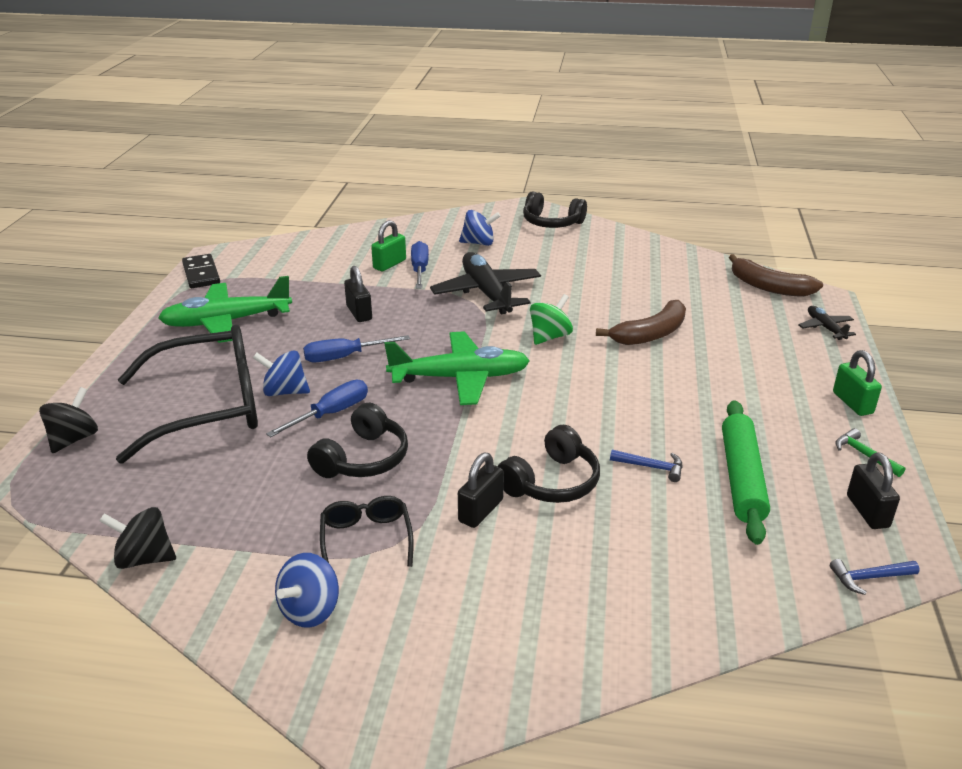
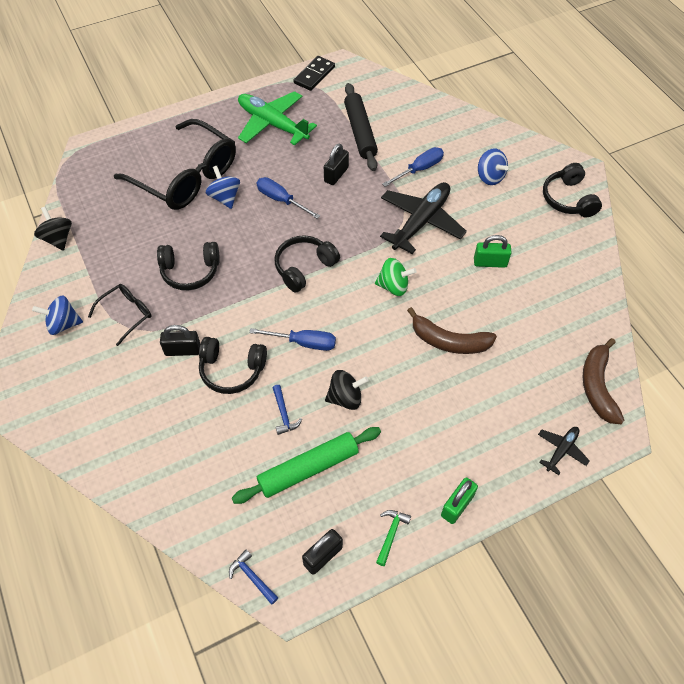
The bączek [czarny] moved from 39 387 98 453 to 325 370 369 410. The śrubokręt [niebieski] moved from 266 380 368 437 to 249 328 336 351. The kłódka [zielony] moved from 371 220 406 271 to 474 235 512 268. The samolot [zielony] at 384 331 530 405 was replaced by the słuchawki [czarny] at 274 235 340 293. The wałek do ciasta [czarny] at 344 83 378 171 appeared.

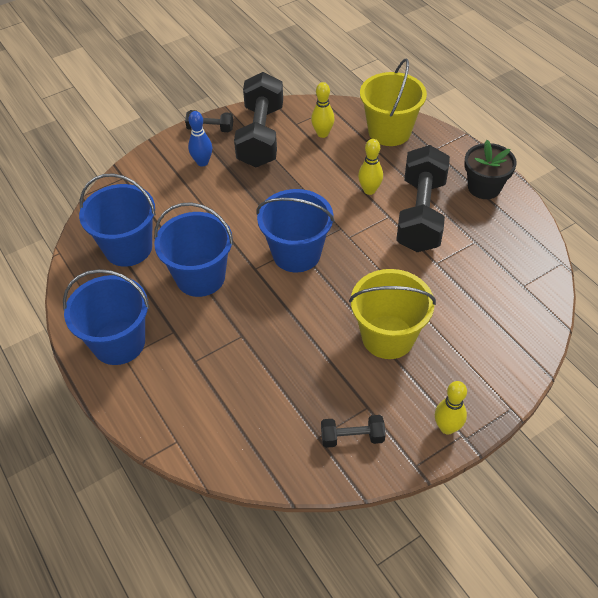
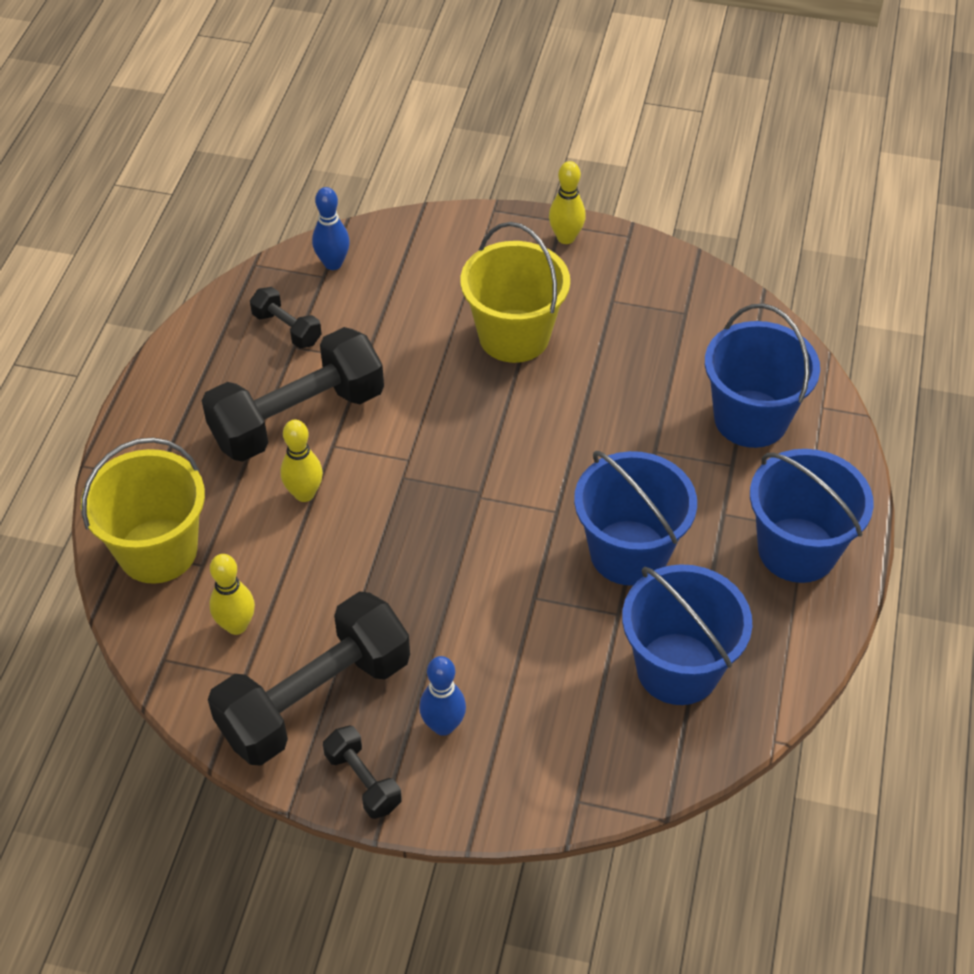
The wiadro [niebieski] moved from 257 189 335 273 to 705 304 820 448. The hantel [czarny] moved from 321 415 386 448 to 250 287 322 348. The doniczka [czarny] at 465 140 517 199 disappeared. The kręgiel [niebieski] at 312 187 350 270 appeared.

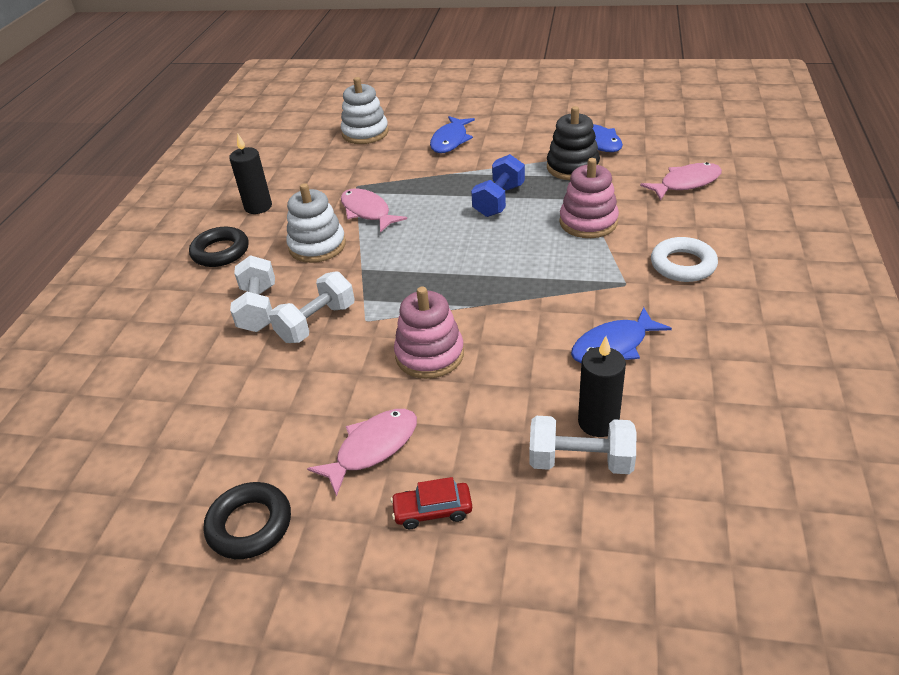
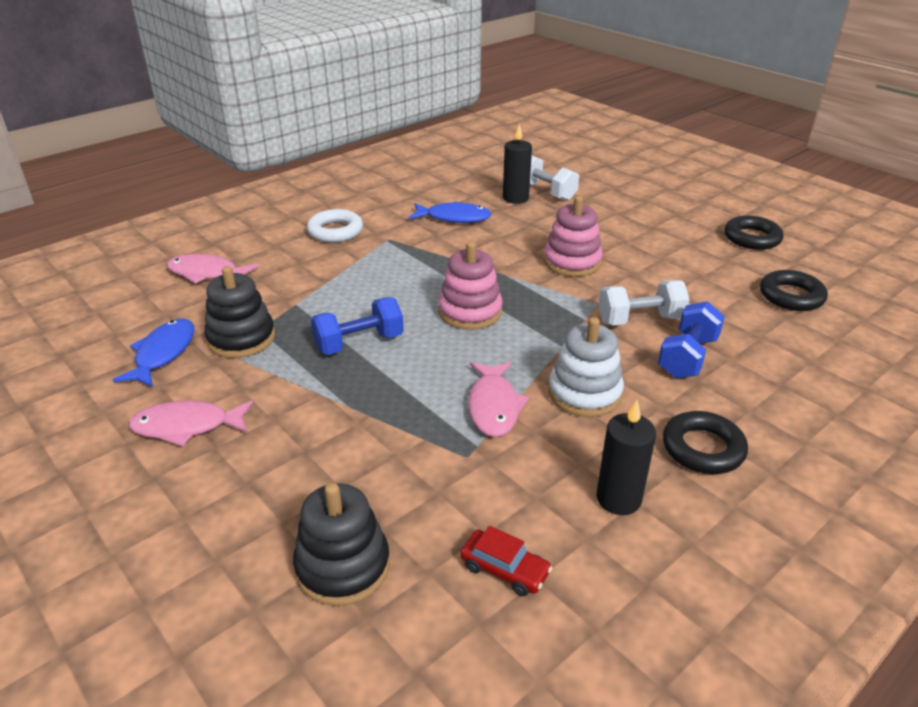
The hantel [biały] at 230 255 275 332 became the hantel [niebieski] at 658 301 725 378. The ryba [różowy] moved from 307 409 417 497 to 128 400 253 447. The zabawka nakładanka [biały] at 341 77 389 144 became the zabawka nakładanka [czarny] at 293 483 390 606. The samochód [czerwony] moved from 391 477 472 529 to 460 526 552 596. The ryba [niebieski] at 430 116 475 153 disappeared. The zabawka nakładanka [różowy] moved from 560 158 619 238 to 438 242 503 330. The pierścień [czarny] at 760 270 828 311 appeared.

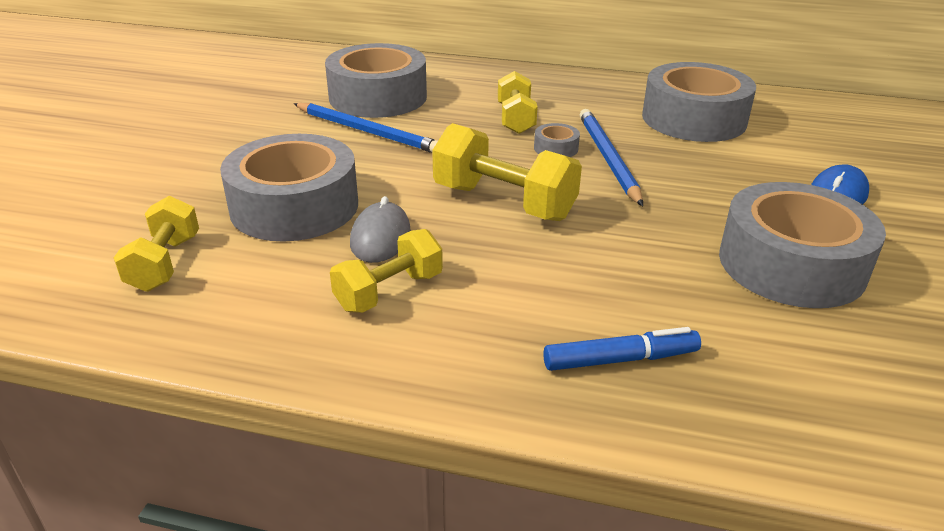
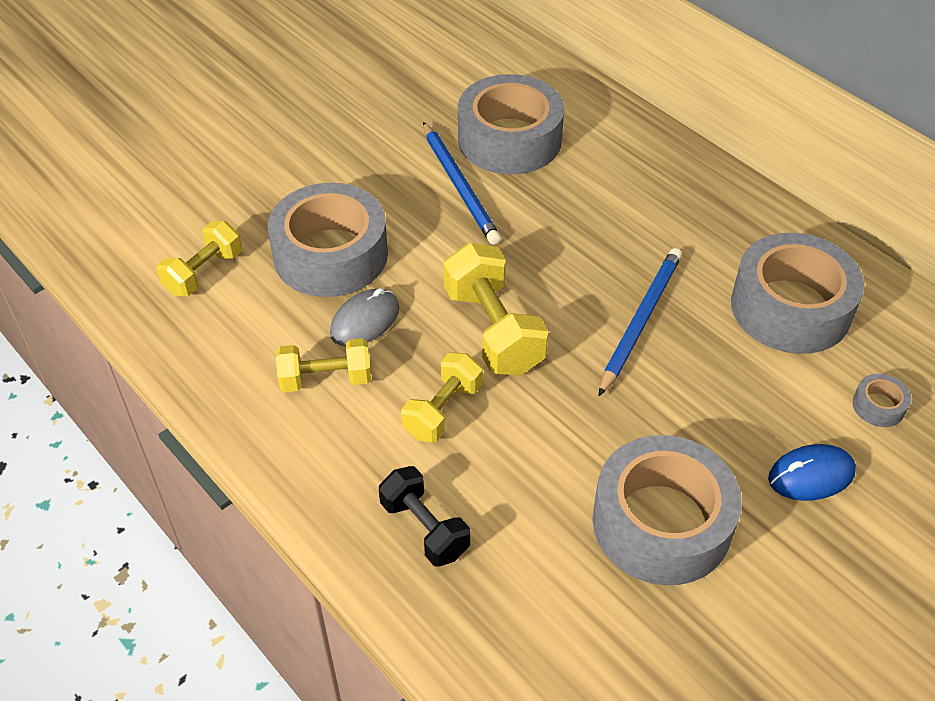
The hantel [żółty] moved from 498 71 538 134 to 401 353 483 442. The taśma klejąca [szary] moved from 534 123 580 157 to 853 374 911 427. The flamaster [niebieski] at 543 327 701 371 was replaced by the hantel [czarny] at 379 466 470 567.

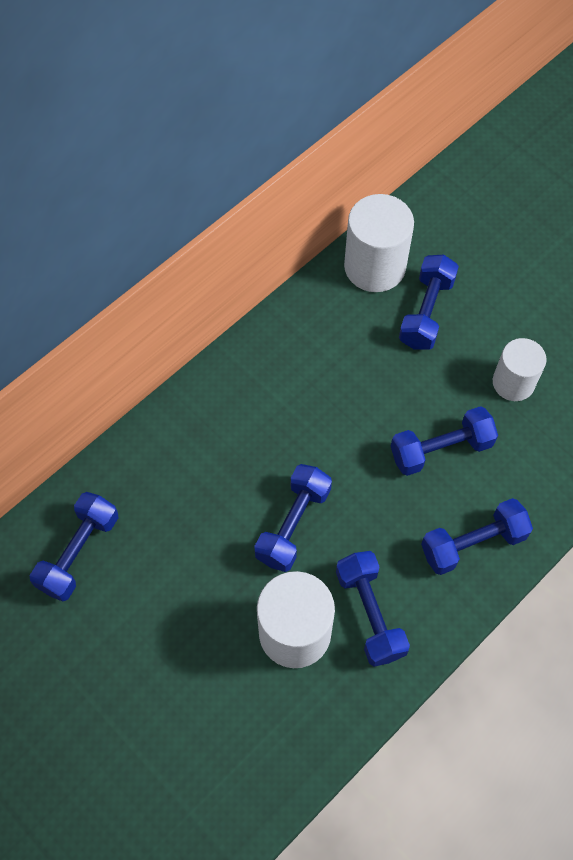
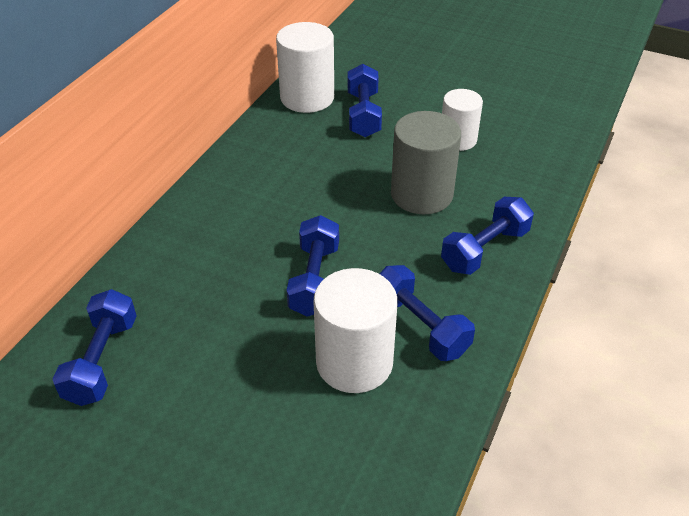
The hantel [niebieski] at 391 406 498 476 was replaced by the walec [szary] at 391 111 461 214.

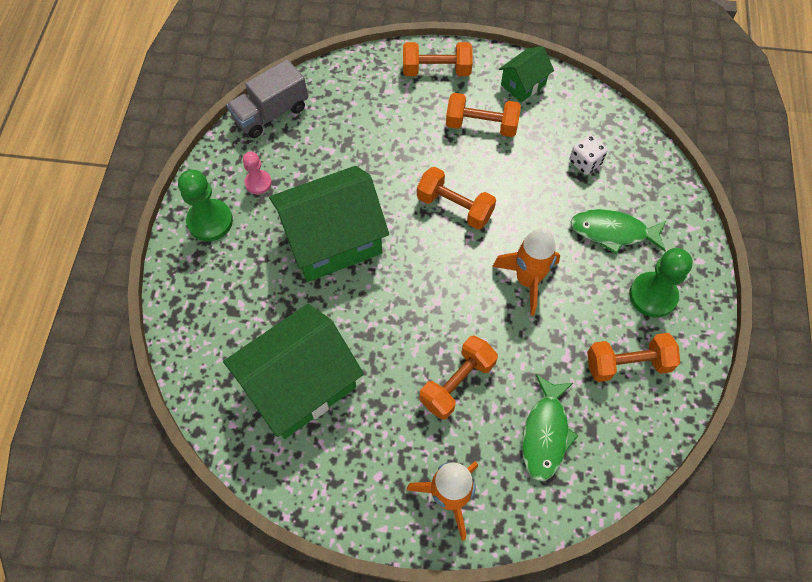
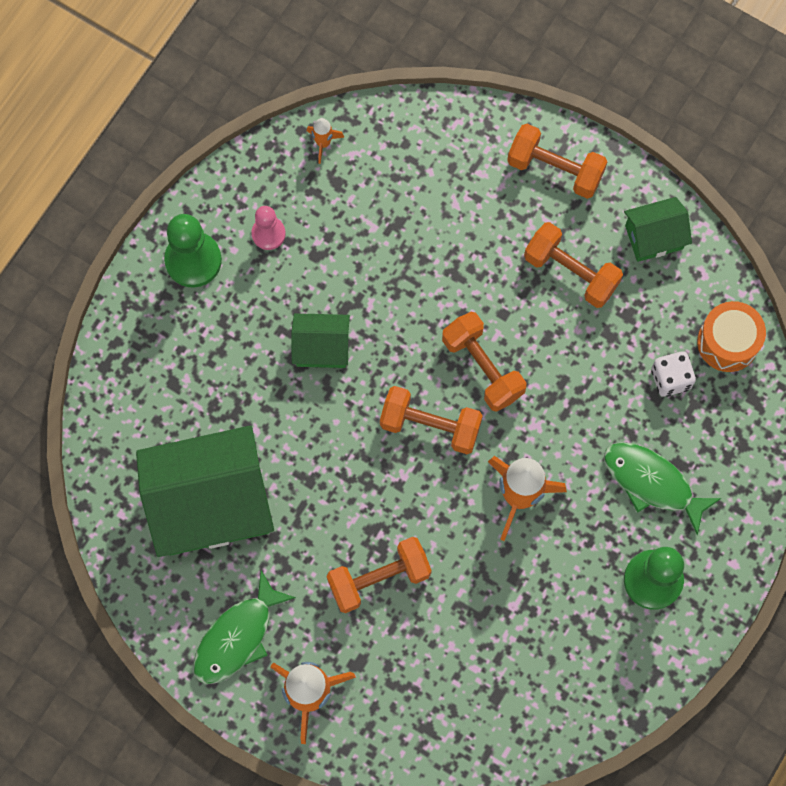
The ciężarówka [szary] at 226 59 308 138 was replaced by the rakieta [pomarańczowy] at 307 118 345 164. The domek [zielony] at 269 166 389 282 changed to 0.49 times the size. The ryba [zielony] moved from 522 375 579 481 to 193 571 296 684. The hantel [pomarańczowy] moved from 587 333 680 382 to 380 386 483 454. The bęben [pomarańczowy] at 697 301 766 372 appeared.

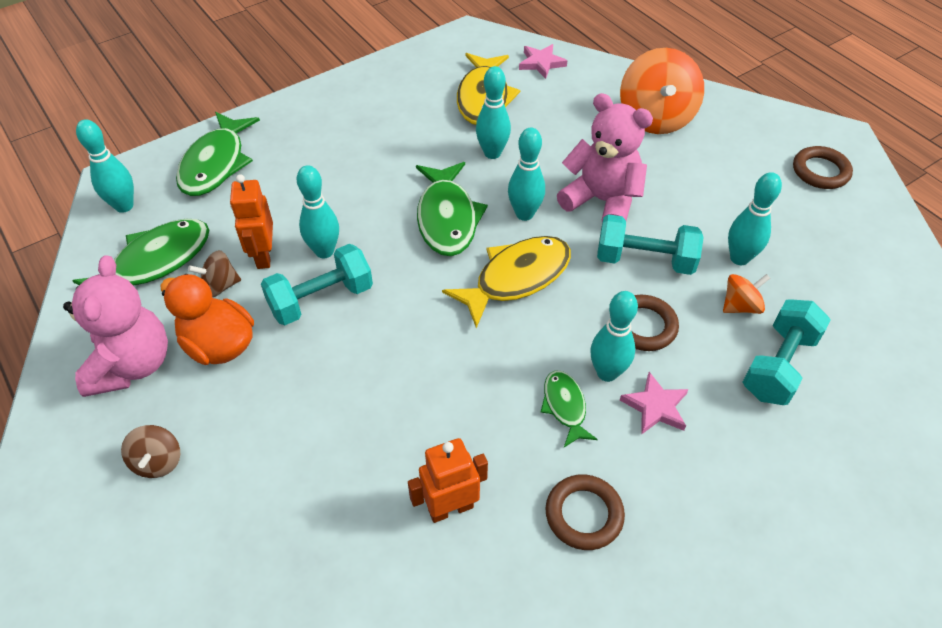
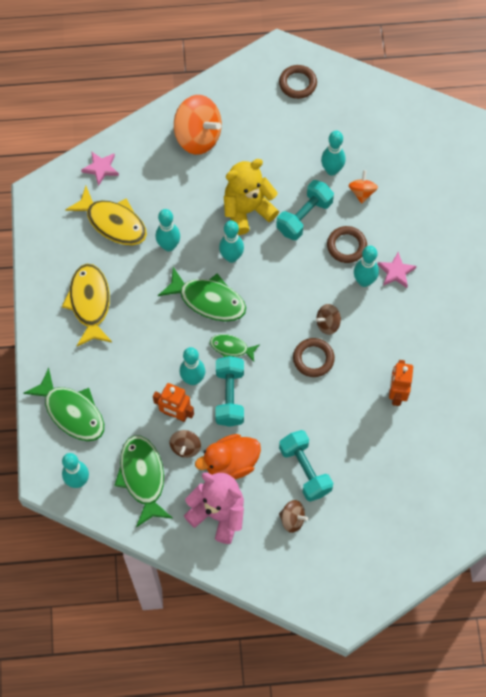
The ryba [żółty] moved from 442 236 571 328 to 62 264 112 346. The ryba [zielony] moved from 541 371 598 447 to 210 334 260 362. The pierścień [brązowy] moved from 546 474 625 550 to 293 338 335 377. The miś [różowy] at 557 93 653 222 became the miś [żółty] at 224 159 279 235. The hantel [turkusowy] moved from 743 299 831 405 to 279 430 333 502. The bączek [brązowy] at 316 304 341 335 appeared.

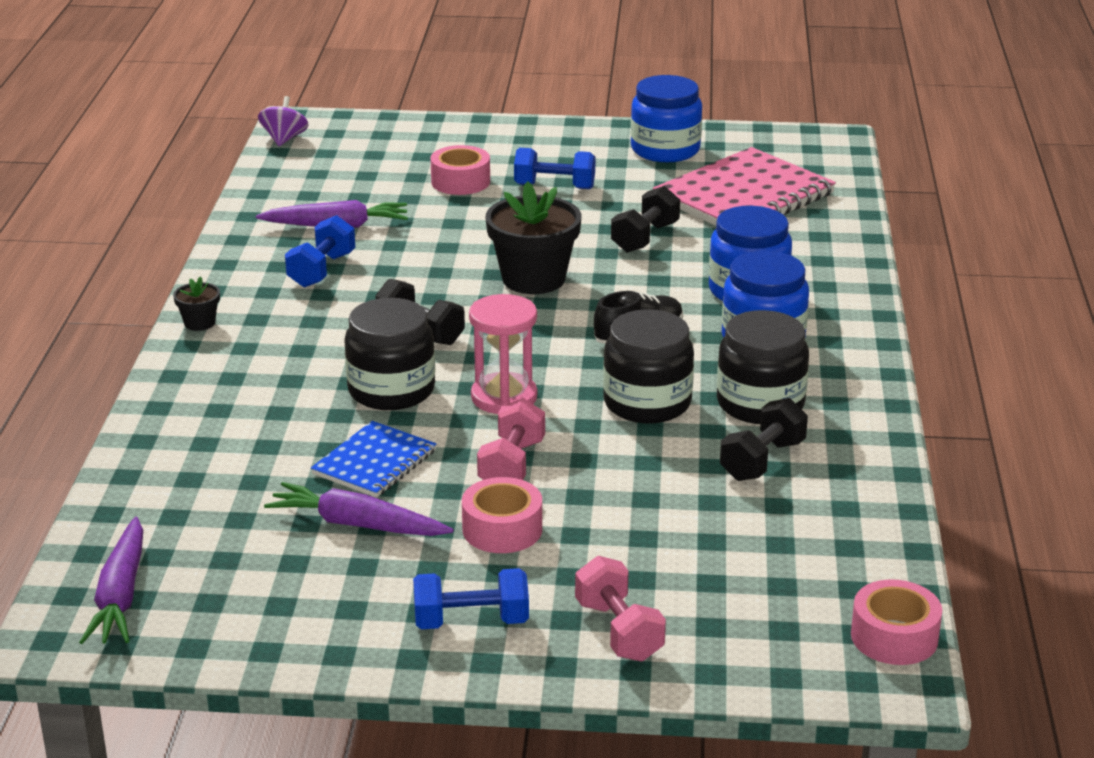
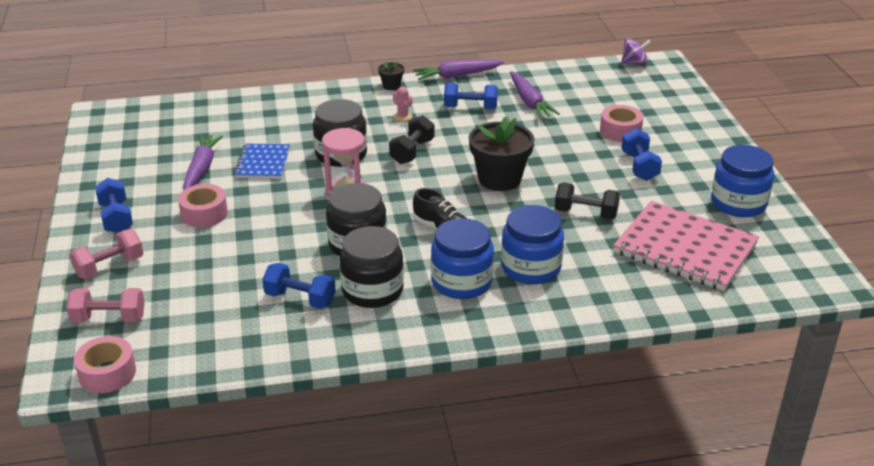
The marchewka [fioletowy] moved from 79 517 143 644 to 413 60 504 80. The zeszyt [niebieski] at 311 421 436 498 turned 75 degrees clockwise. The hantel [różowy] moved from 477 398 545 480 to 66 288 145 323. The hantel [czarny] at 720 398 808 481 became the hantel [niebieski] at 262 263 336 309. The kaktus [różowy] at 393 87 413 121 appeared.

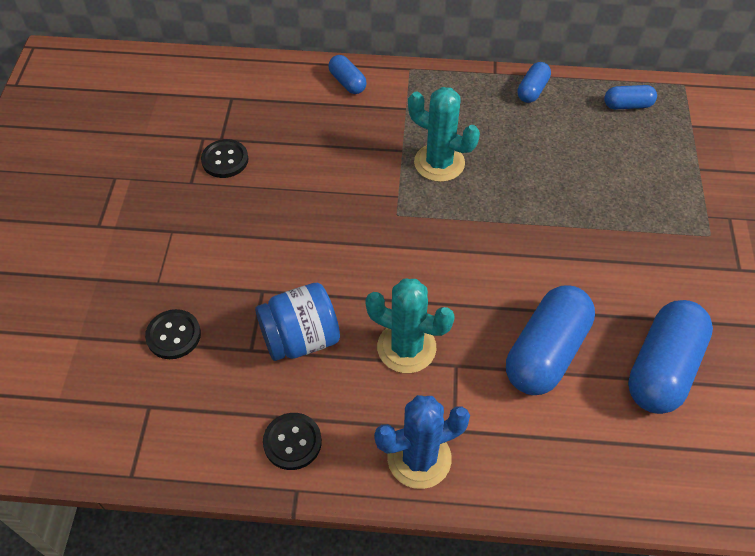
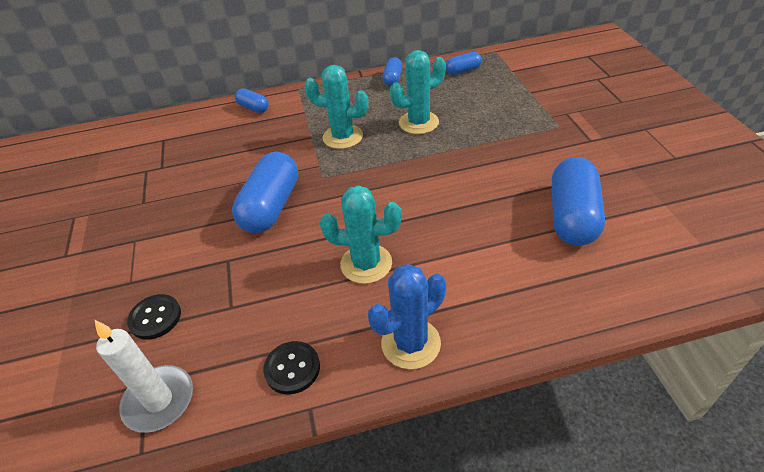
The guzik [czarny] at 201 139 249 178 disappeared. The słoik [niebieski] at 255 283 340 361 disappeared. The kapsułka [niebieski] moved from 506 286 595 395 to 232 152 298 233. The świeca [biały] at 95 320 193 433 appeared. The kaktus [turkusowy] at 390 50 446 134 appeared.

